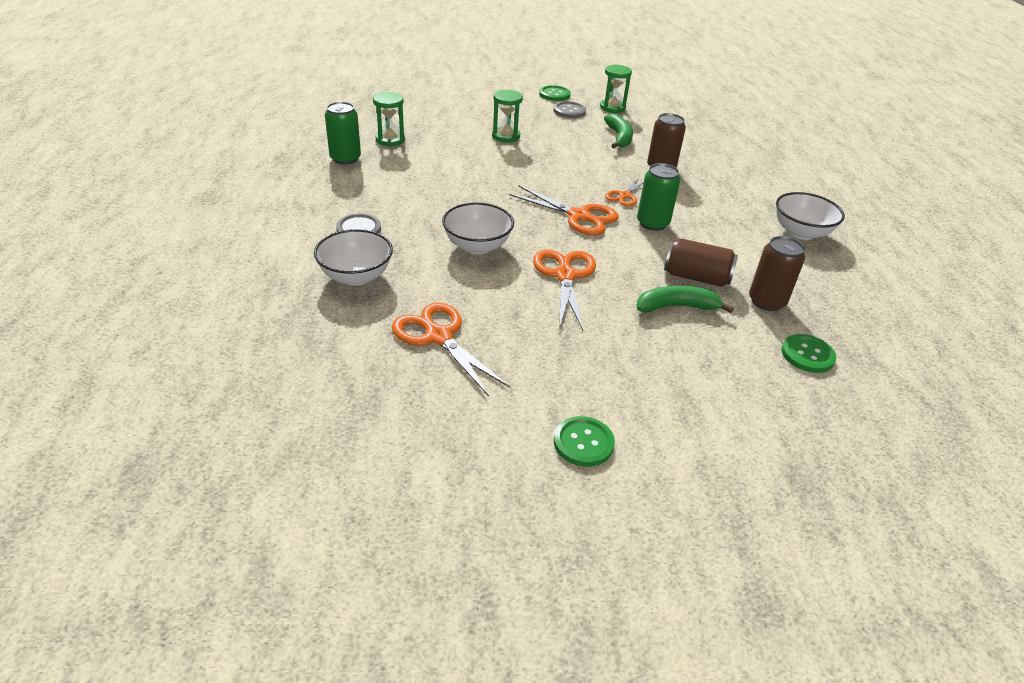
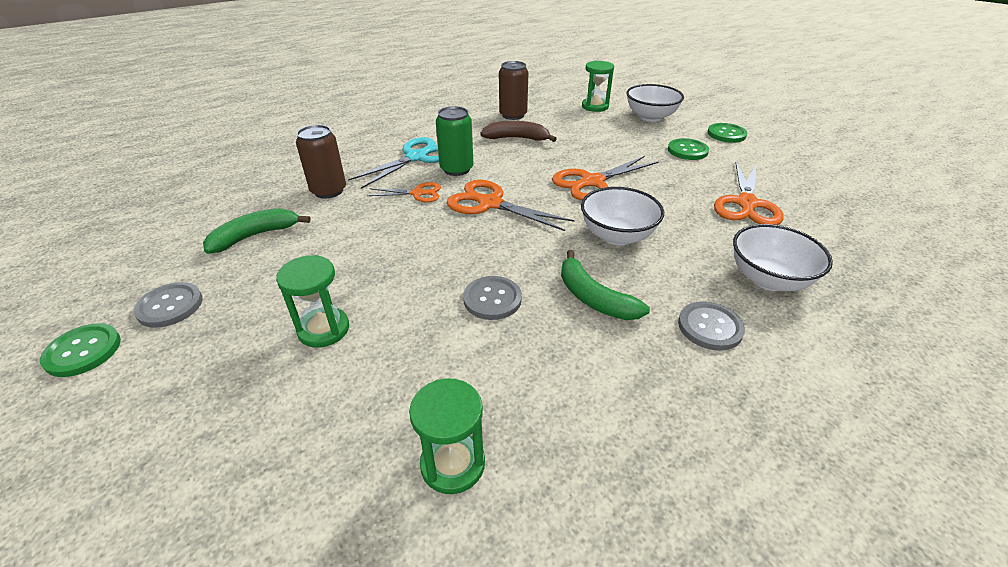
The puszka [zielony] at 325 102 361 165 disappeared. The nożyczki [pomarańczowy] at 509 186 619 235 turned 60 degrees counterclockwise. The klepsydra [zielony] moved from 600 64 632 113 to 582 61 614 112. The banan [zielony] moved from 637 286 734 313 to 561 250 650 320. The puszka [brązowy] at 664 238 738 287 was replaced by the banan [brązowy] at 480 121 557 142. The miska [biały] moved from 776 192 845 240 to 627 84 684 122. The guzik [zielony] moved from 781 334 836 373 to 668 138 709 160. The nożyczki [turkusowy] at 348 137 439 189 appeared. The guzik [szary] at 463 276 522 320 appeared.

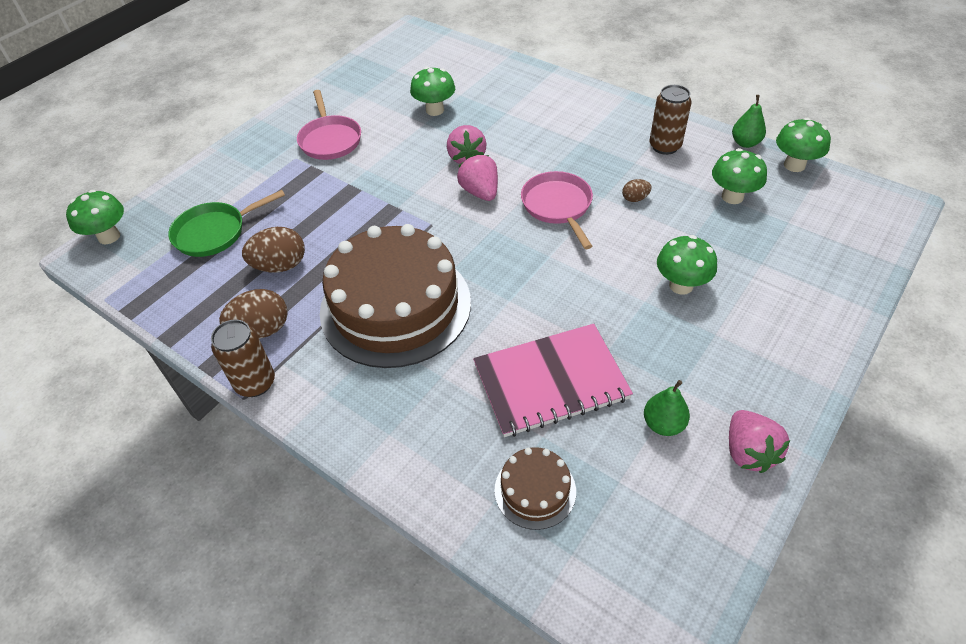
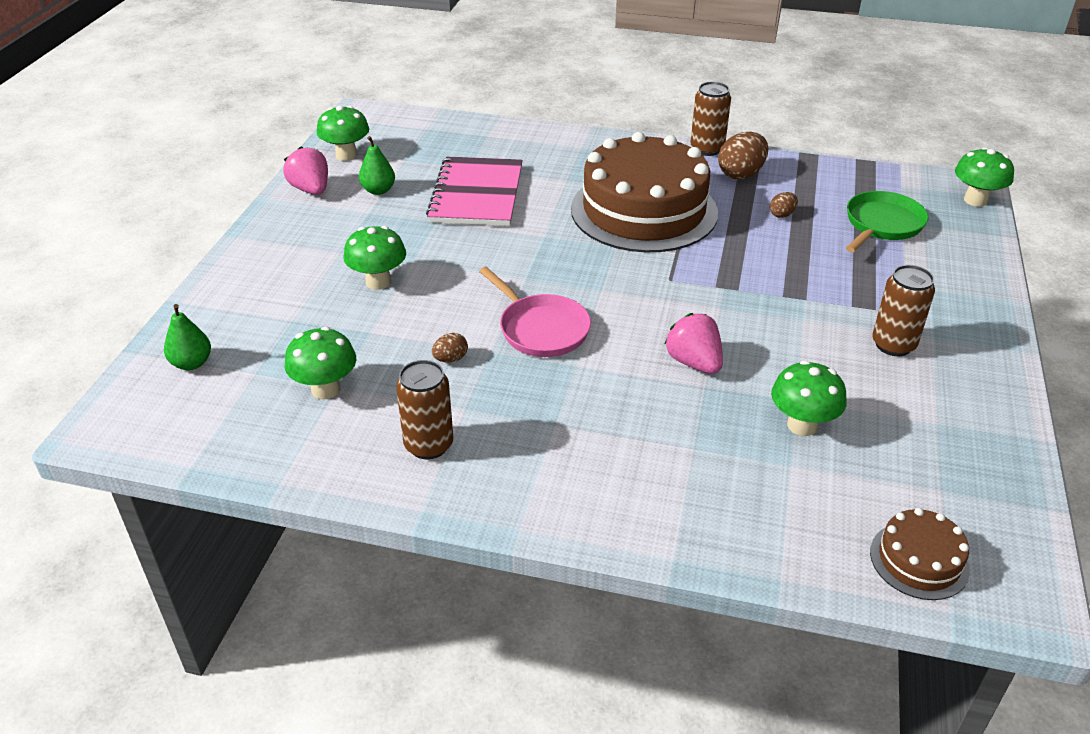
The jajko [brązowy] at 242 227 305 272 changed to 0.52 times the size. The patelnia [różowy] at 297 90 361 160 was replaced by the puszka [brązowy] at 872 265 935 356. The truskawka [różowy] at 457 154 498 201 disappeared. The zeszyt [różowy] at 473 324 633 437 turned 45 degrees counterclockwise. The tort [brązowy] moved from 494 447 576 530 to 870 508 970 600. The gruszka [zielony] moved from 732 95 766 148 to 164 304 211 370. The grzyb [zielony] moved from 776 118 831 172 to 317 106 369 161.

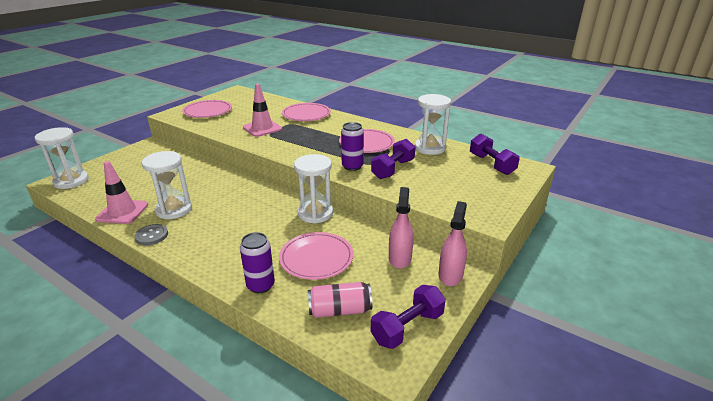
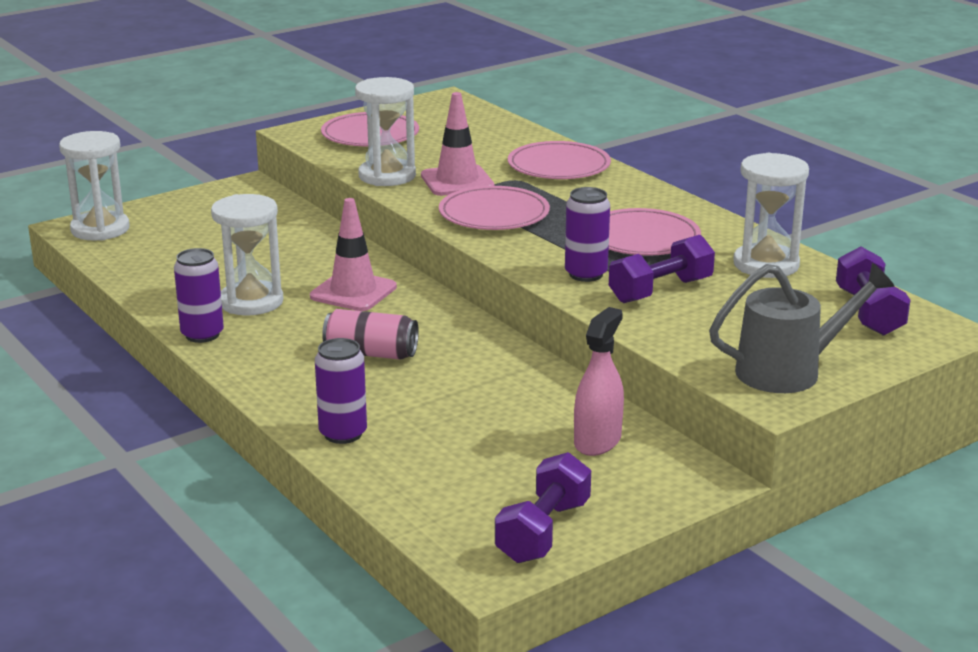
The pachołek [różowy] moved from 95 161 148 224 to 310 198 397 311. The guzik [szary] at 134 224 168 245 was replaced by the puszka [fioletowy] at 174 248 224 343. The talerz [różowy] moved from 279 232 353 280 to 439 186 550 230. The klepsydra [biały] moved from 294 154 333 224 to 355 77 416 186. The puszka [różowy] moved from 308 282 372 318 to 322 309 419 360. The hantel [fioletowy] at 371 285 446 349 turned 45 degrees counterclockwise. The spryskiwacz [różowy] at 439 201 467 286 disappeared. The konewka [szary] at 709 263 895 393 appeared.

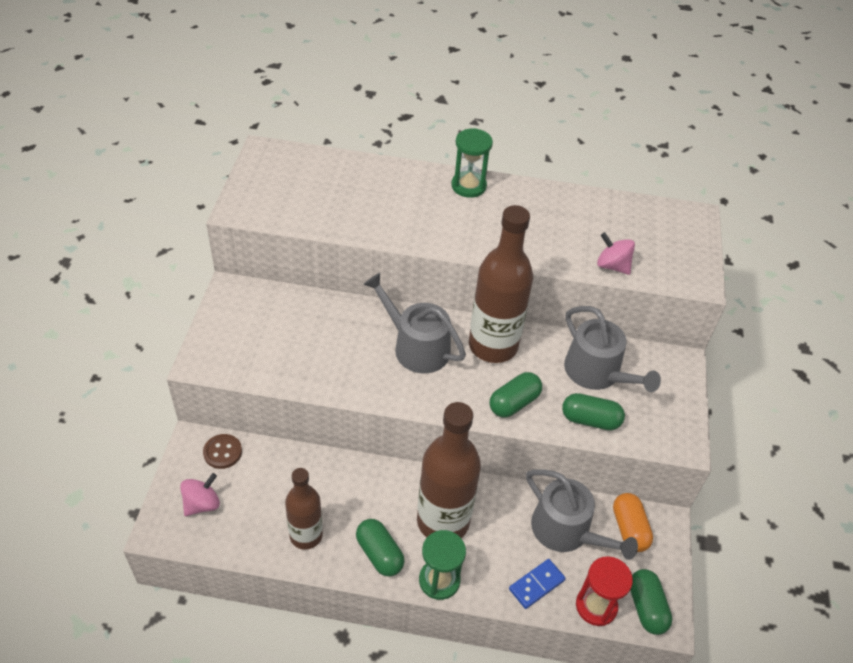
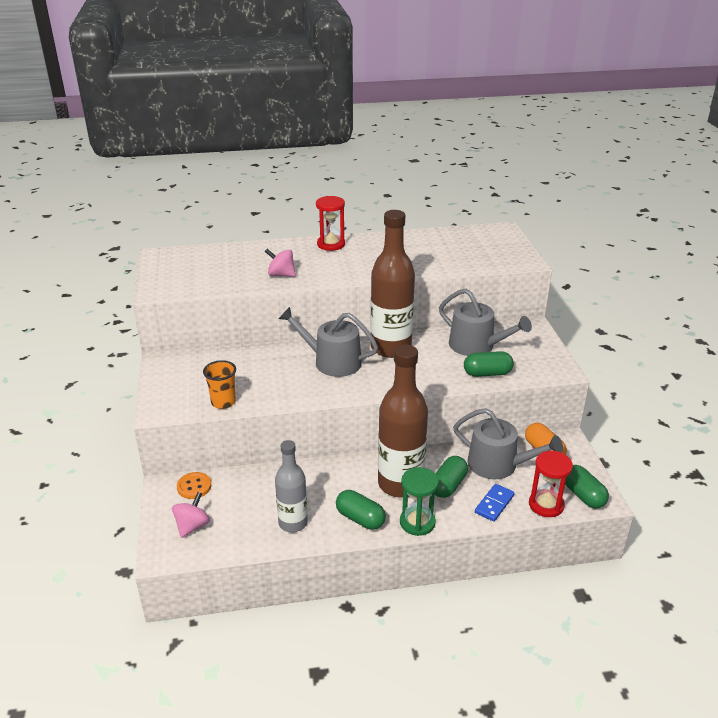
The guzik [brązowy] at 203 434 242 469 became the guzik [pomarańczowy] at 177 472 211 499. The butelka [brązowy] at 285 468 323 550 became the butelka [szary] at 275 440 308 533. The klepsydra [zielony] at 451 128 493 198 became the klepsydra [czerwony] at 316 196 345 251. The kapsułka [zielony] moved from 490 372 542 418 to 435 456 468 498. The bączek [różowy] moved from 597 232 635 275 to 265 249 296 277. The szklanka [pomarańczowy] at 203 360 236 409 appeared.

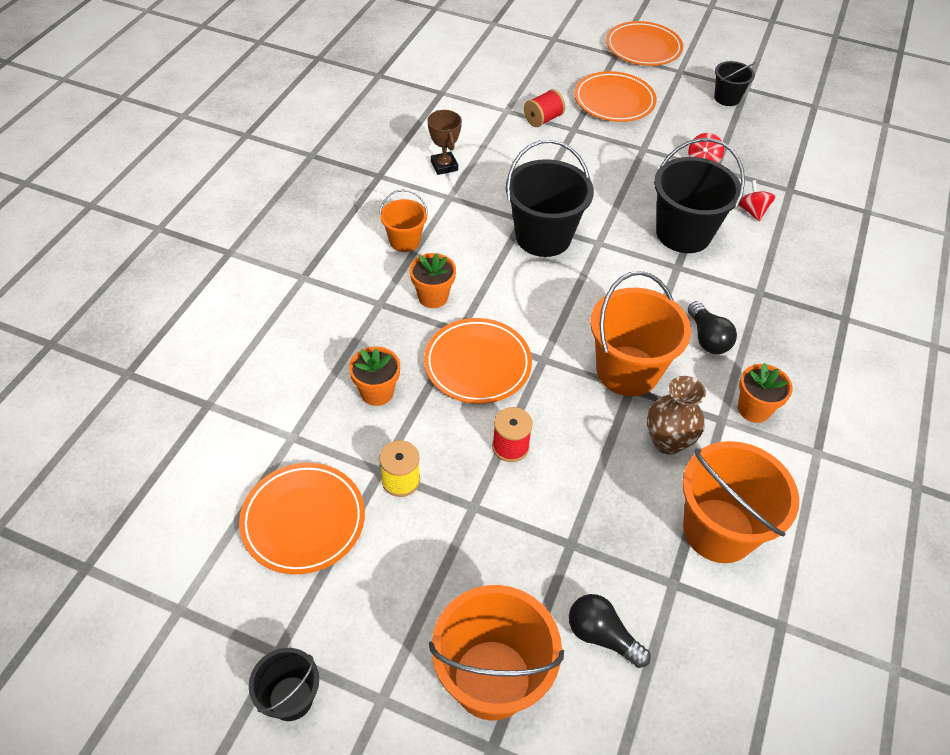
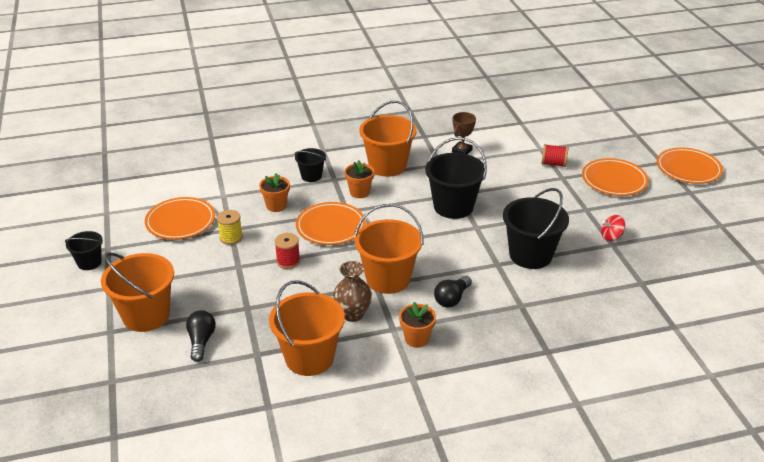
The wiadro [pomarańczowy] at 379 189 428 252 changed to 1.84 times the size. The wiadro [czarny] moved from 714 61 755 106 to 295 148 326 182. The bączek [czerwony] at 739 180 775 221 disappeared.

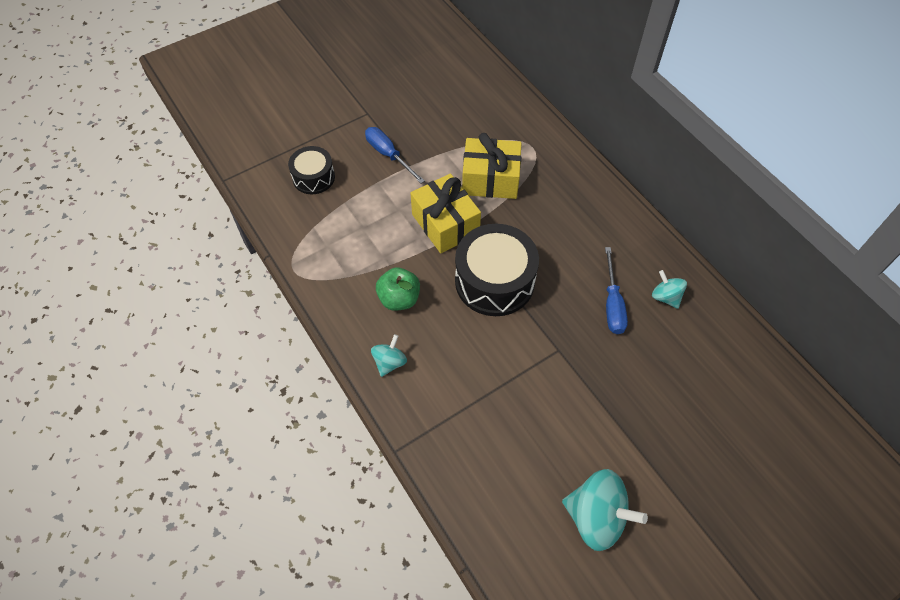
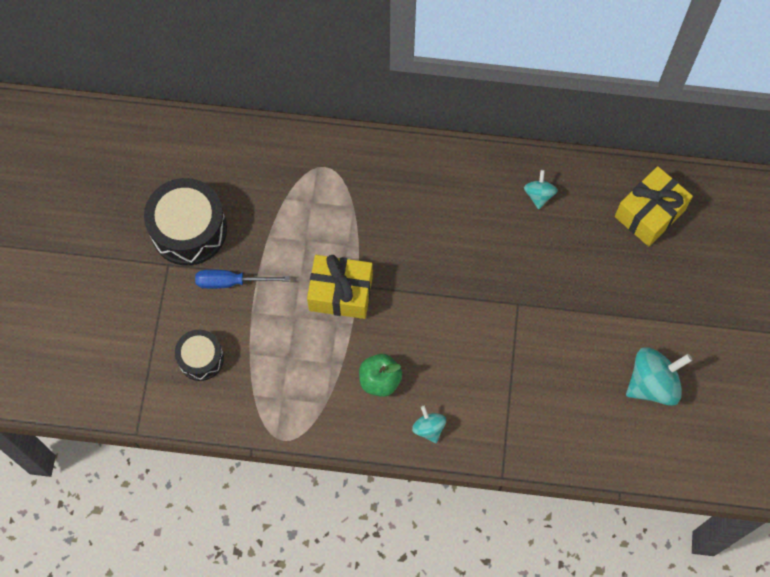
The bęben [czarny] moved from 455 224 539 316 to 144 178 227 266. The prezent [żółty] moved from 462 133 521 199 to 615 166 693 246. The śrubokręt [niebieski] at 605 247 628 334 disappeared. The bączek [turkusowy] at 652 270 687 309 turned 90 degrees clockwise.

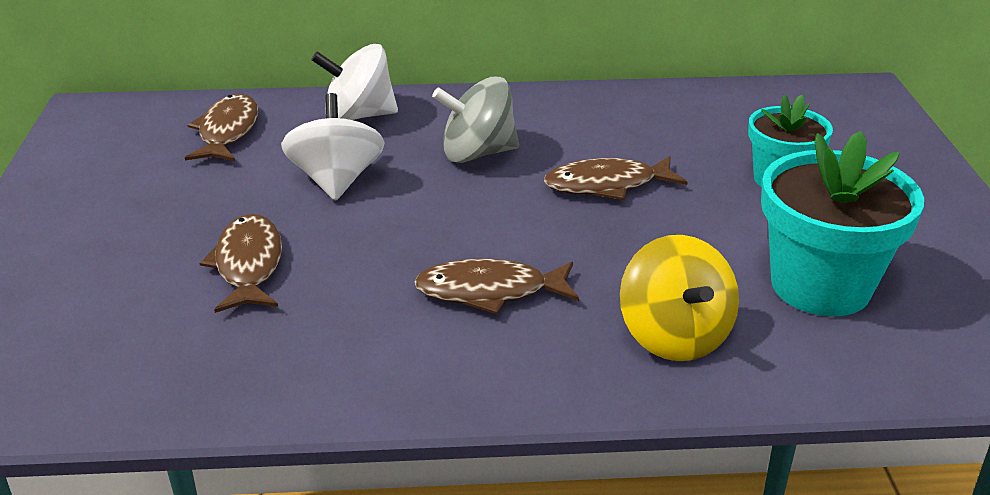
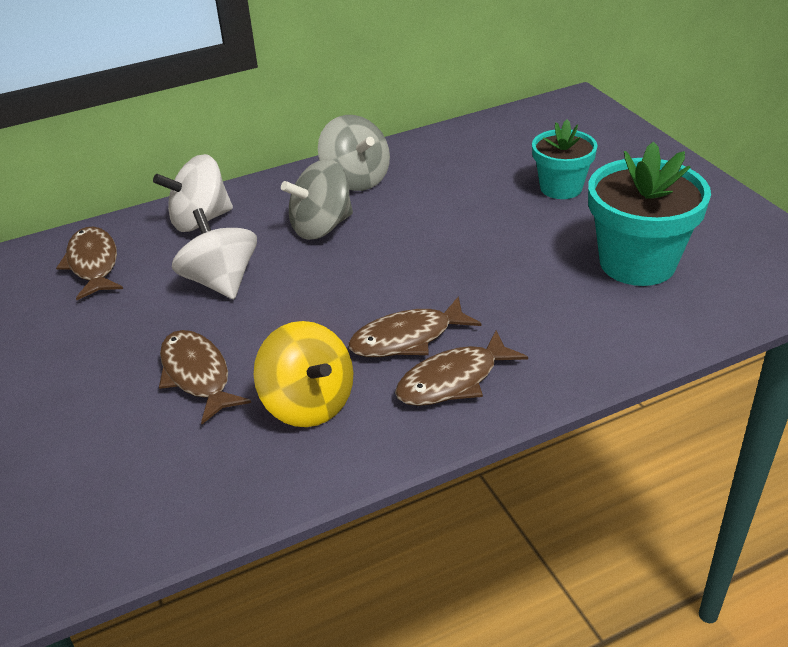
The ryba [brązowy] moved from 544 156 688 200 to 395 330 528 406. The bączek [żółty] moved from 620 235 739 361 to 254 321 353 427. The bączek [szary] at 318 115 390 191 appeared.

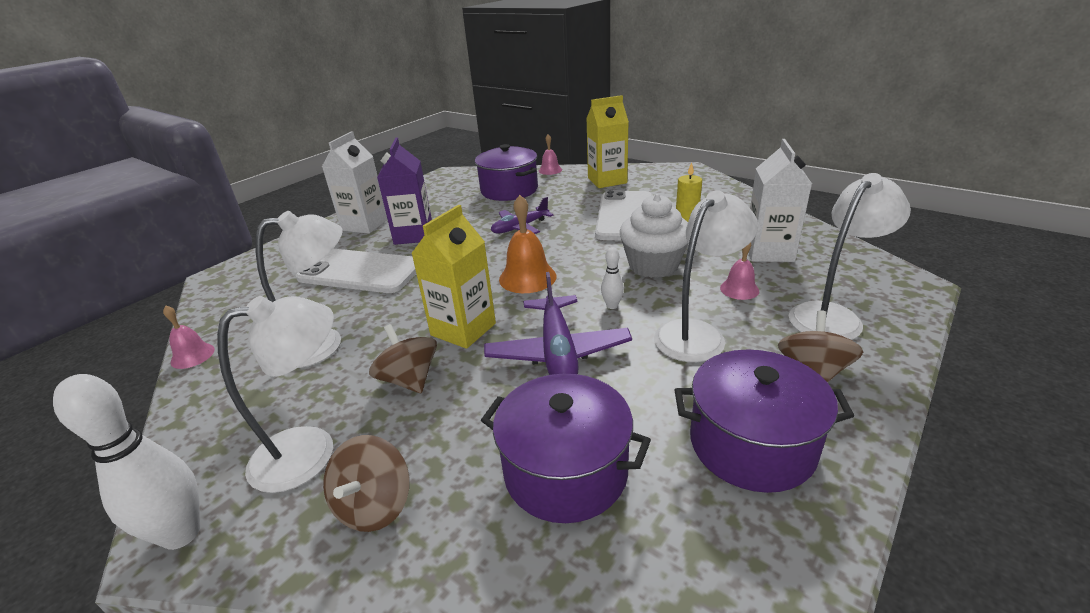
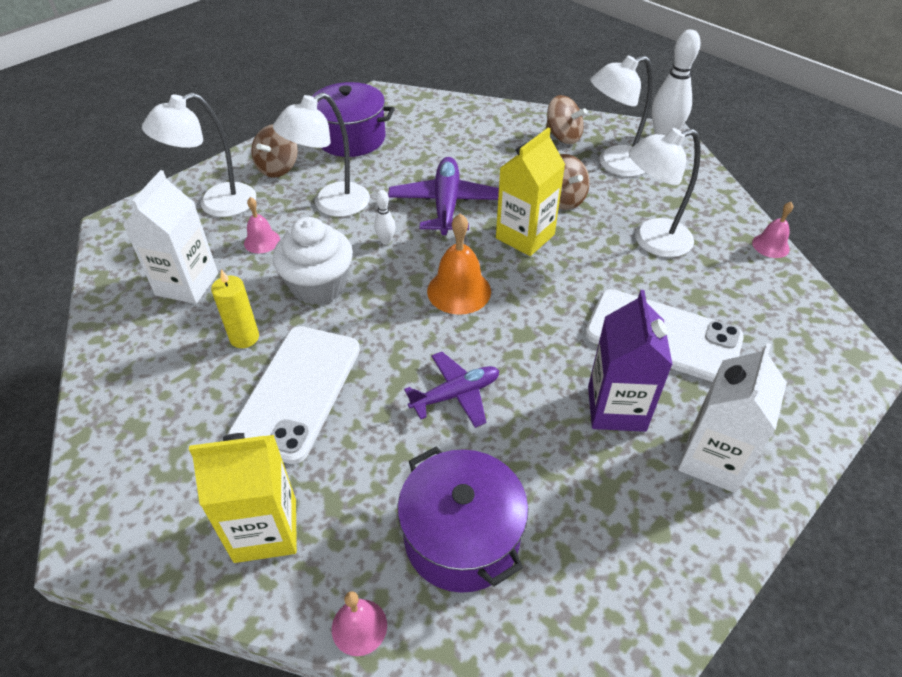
The bączek [brązowy] at 323 435 410 532 turned 105 degrees clockwise. The garnek [fioletowy] at 481 374 651 523 disappeared.

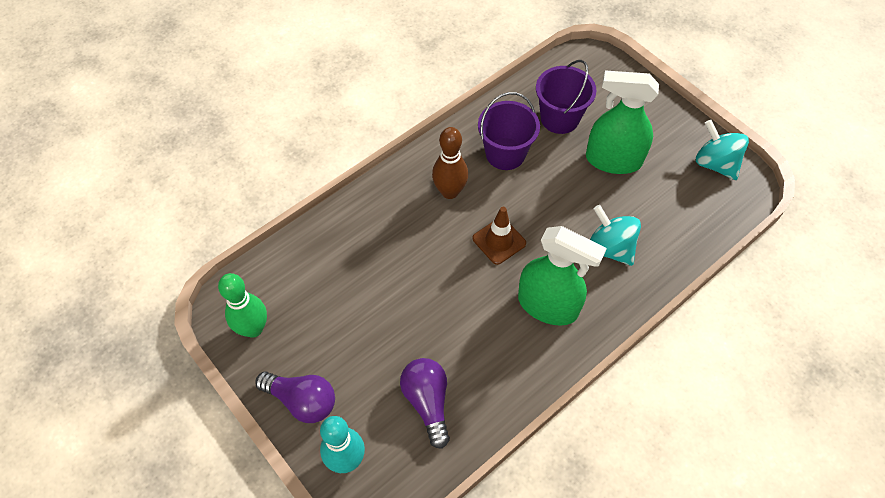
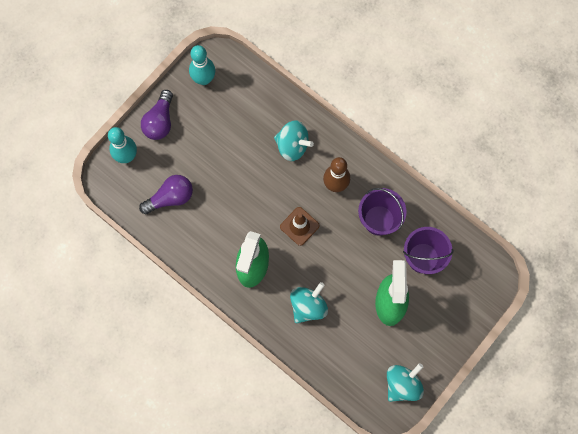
The kręgiel [zielony] at 218 273 267 338 became the kręgiel [turkusowy] at 189 45 215 85. The bączek [turkusowy] at 274 120 314 161 appeared.

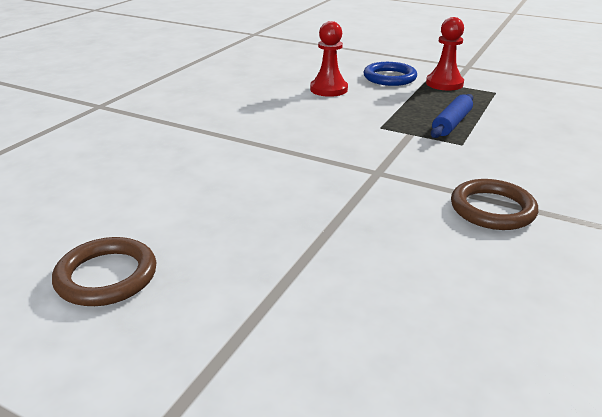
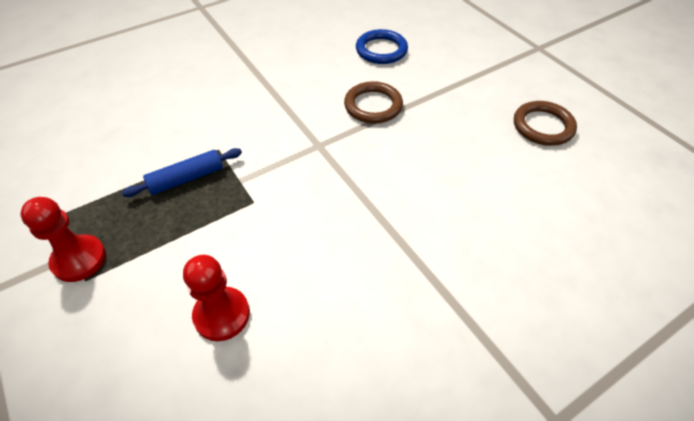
The pierścień [niebieski] moved from 364 62 417 86 to 356 29 408 64. The pierścień [brązowy] moved from 451 179 538 230 to 344 81 403 124.

